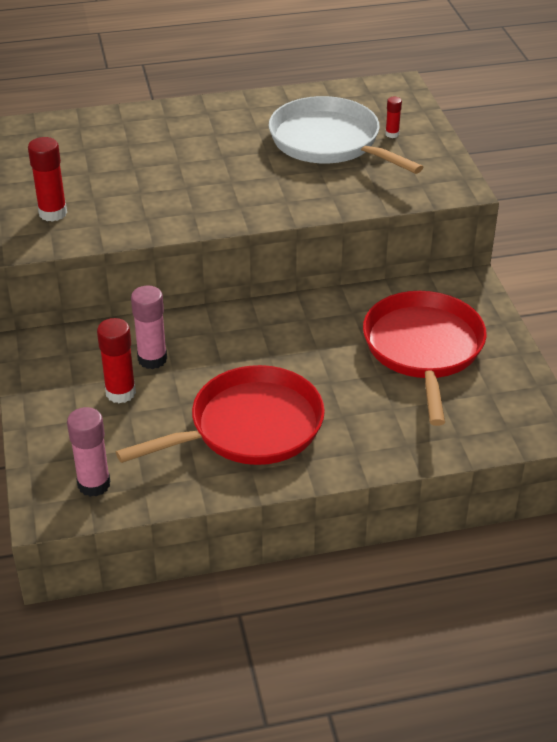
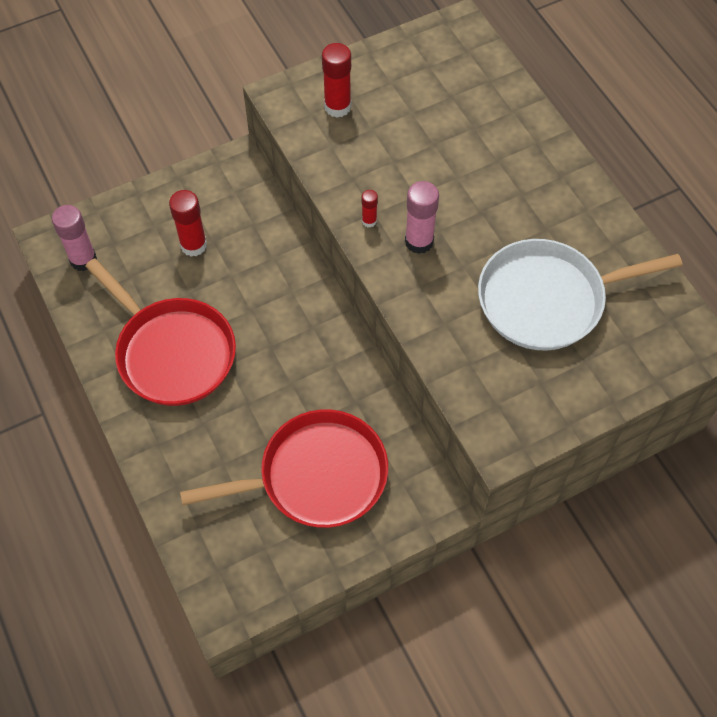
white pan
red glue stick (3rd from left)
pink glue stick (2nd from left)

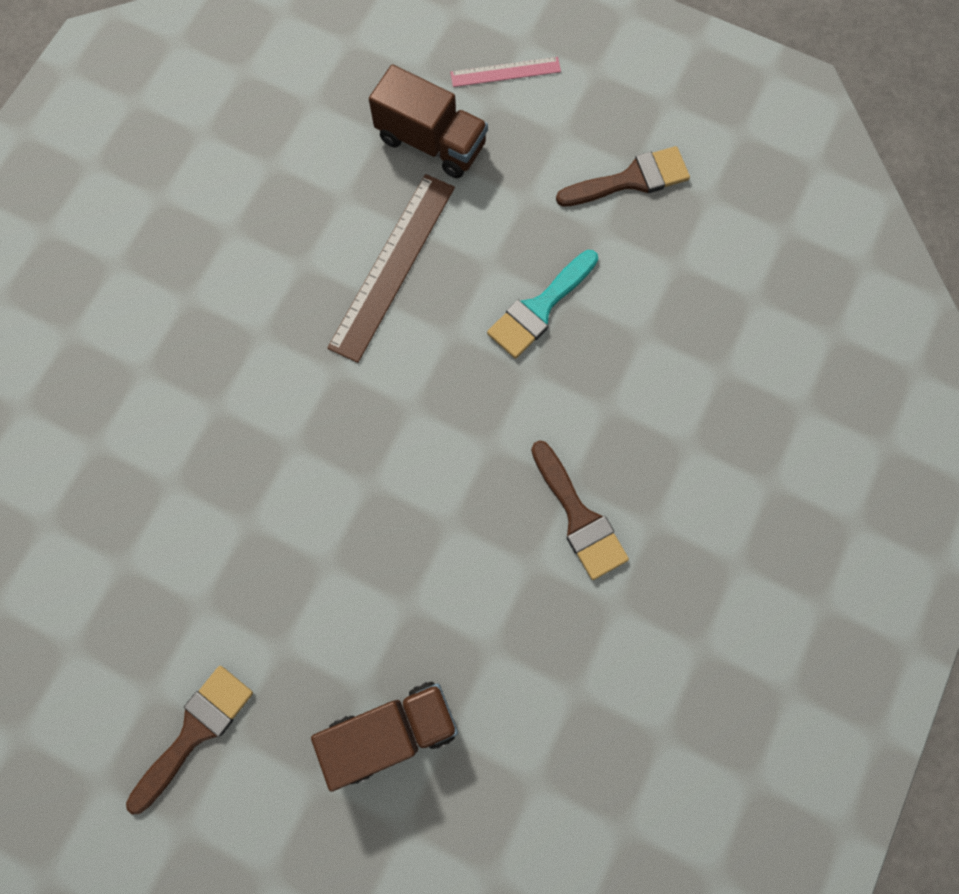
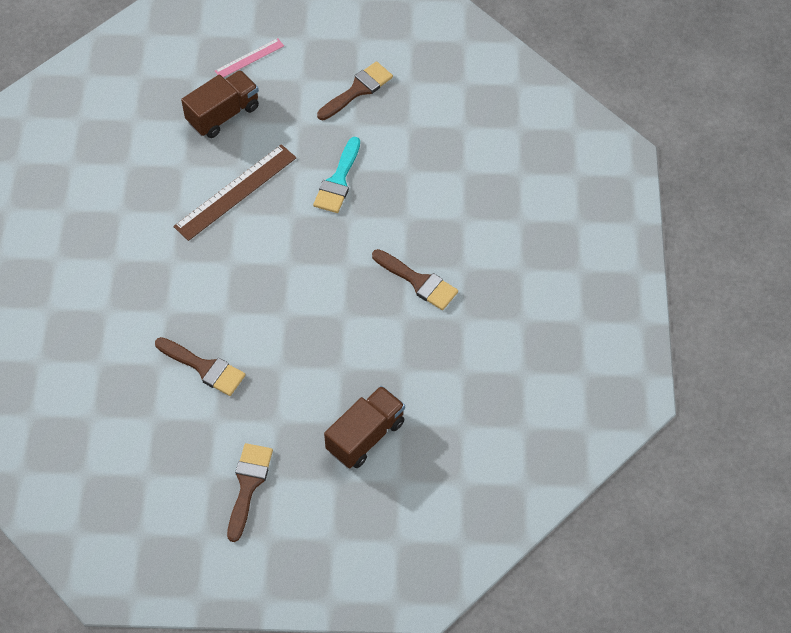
brown truck (1st from left)
brown ruler
brown brush (1st from left)

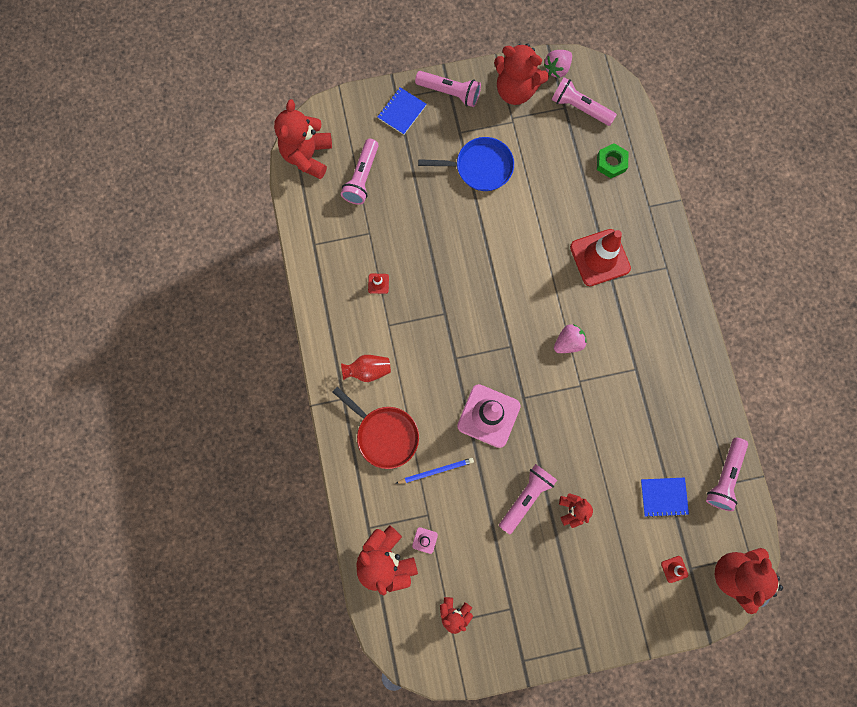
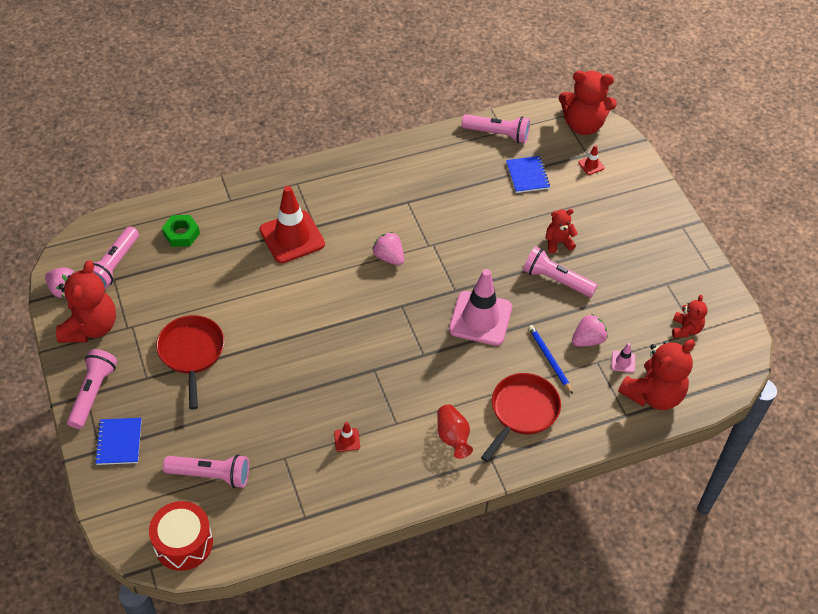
blue notebook (1st from left)
red drum
red pan (1st from left)
pink strawberry (3rd from left)

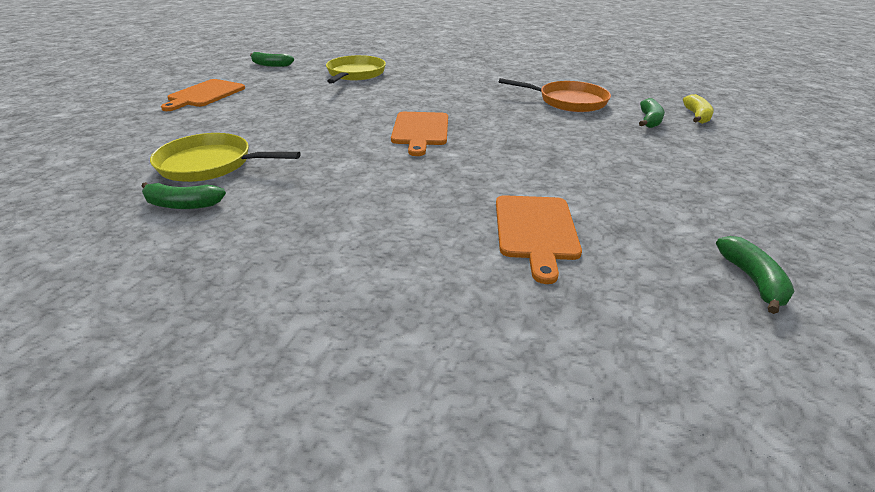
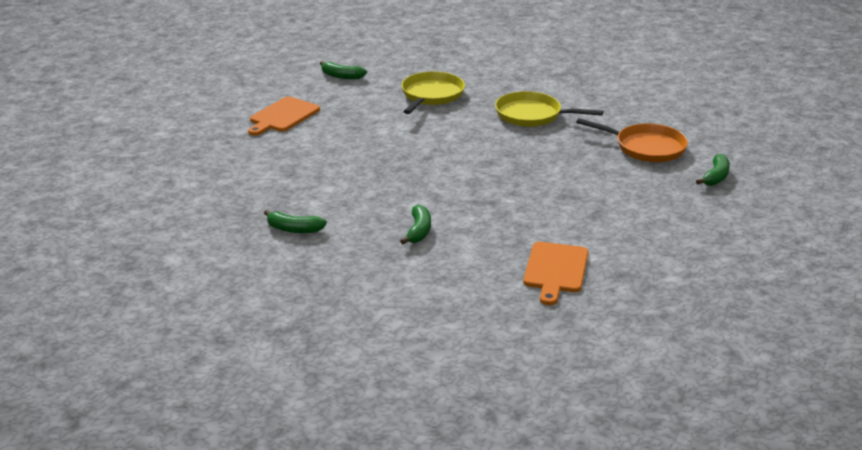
yellow banana
orange cutting board (2nd from left in the first image)
yellow pan (2nd from left)
green banana (3rd from left)

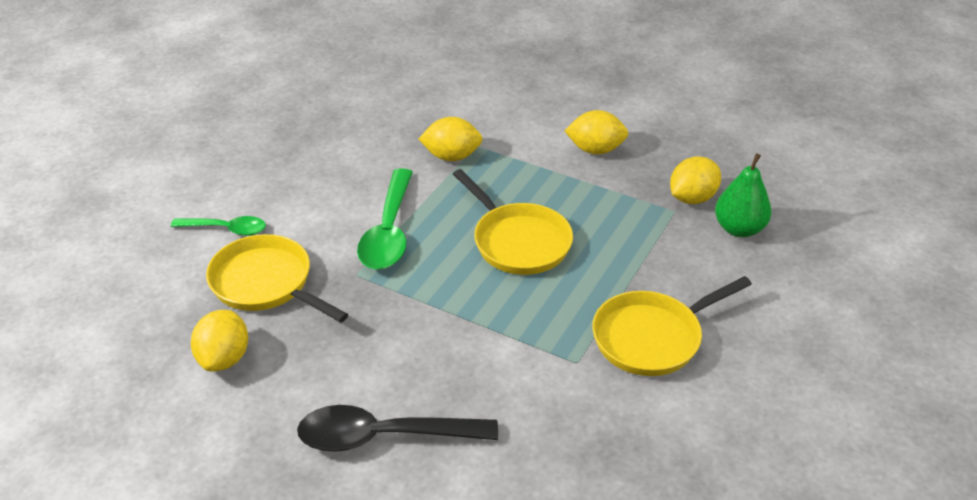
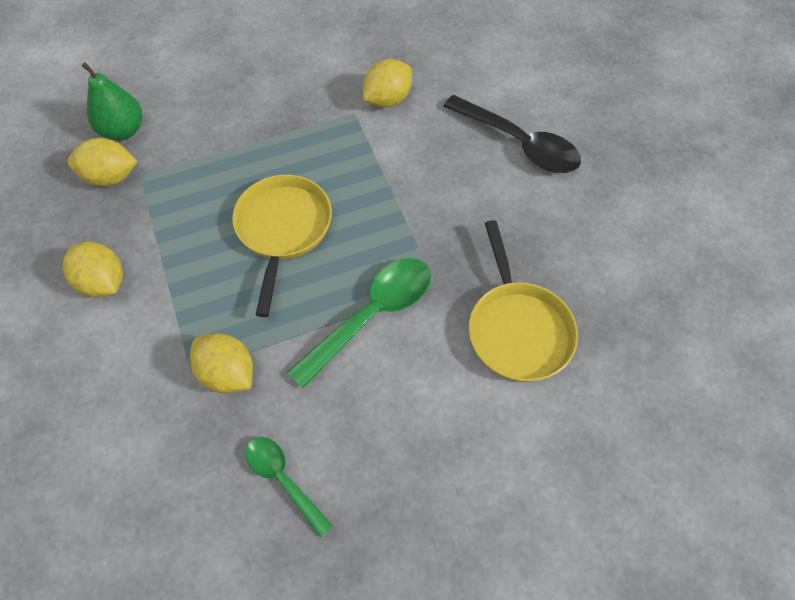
green spoon (1st from left)
yellow pan (3rd from left in the first image)
yellow lemon (4th from left)

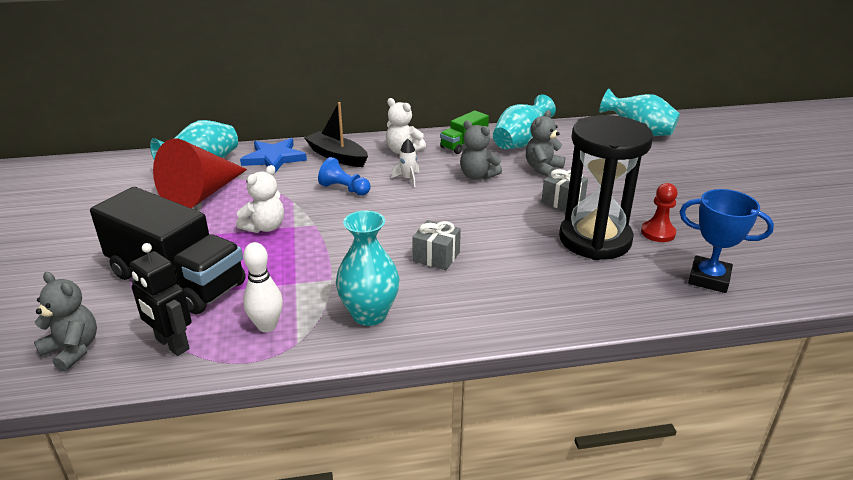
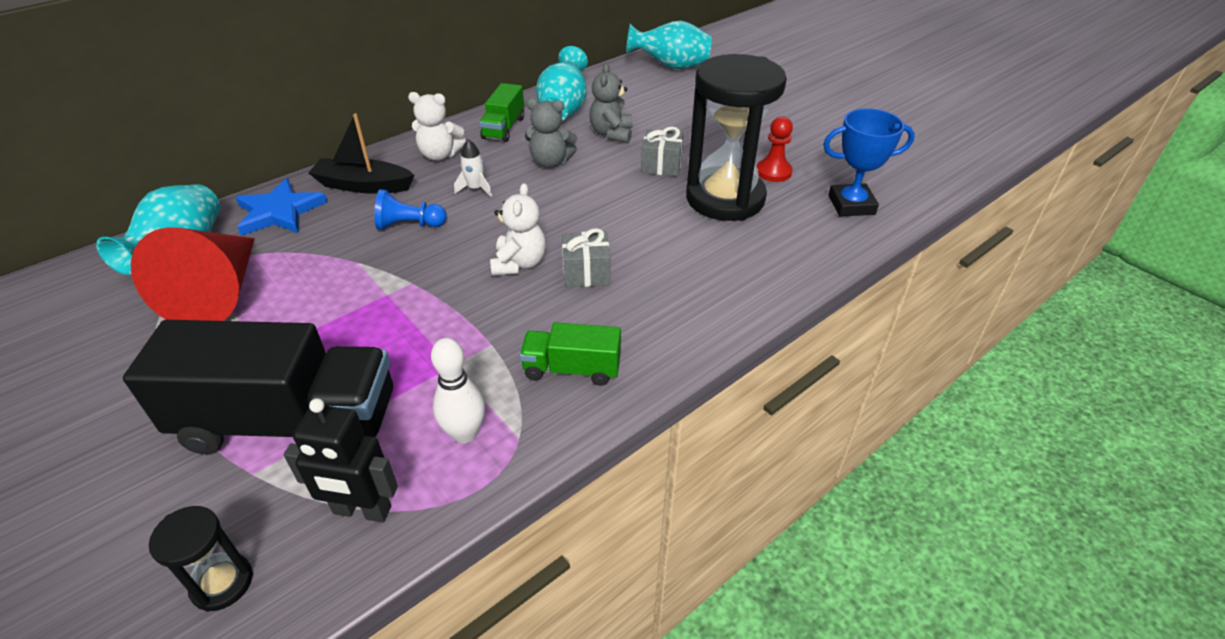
white teddy bear (2nd from left)
green truck (2nd from left)
black hourglass (1st from left)

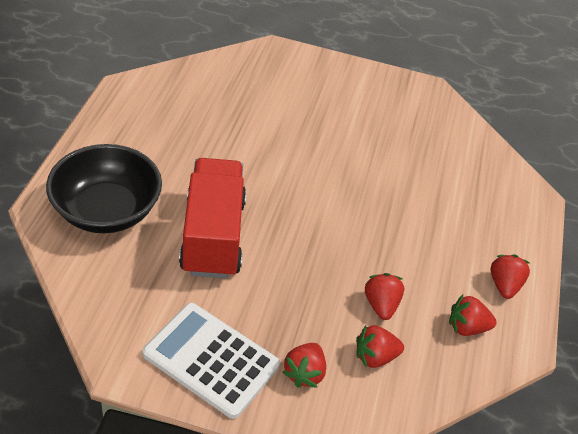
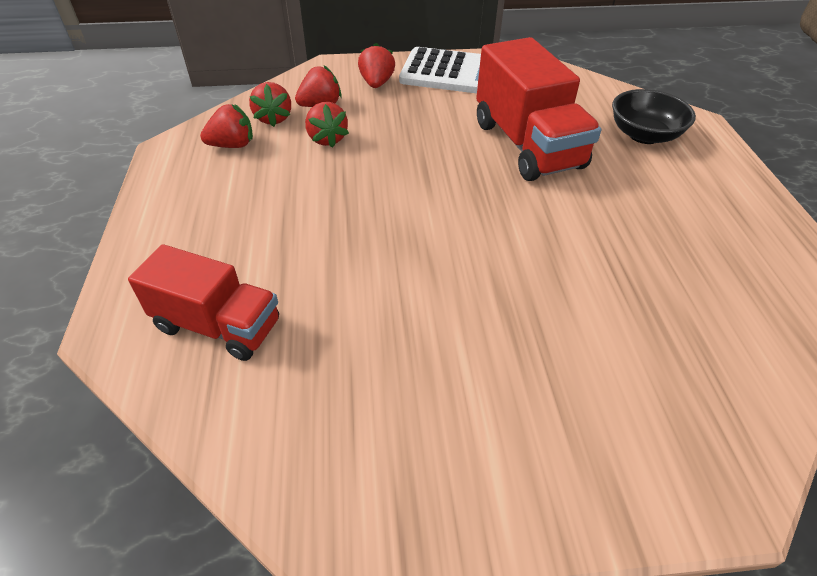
black bowl
red strawberry (2nd from left)
red truck (1st from left)

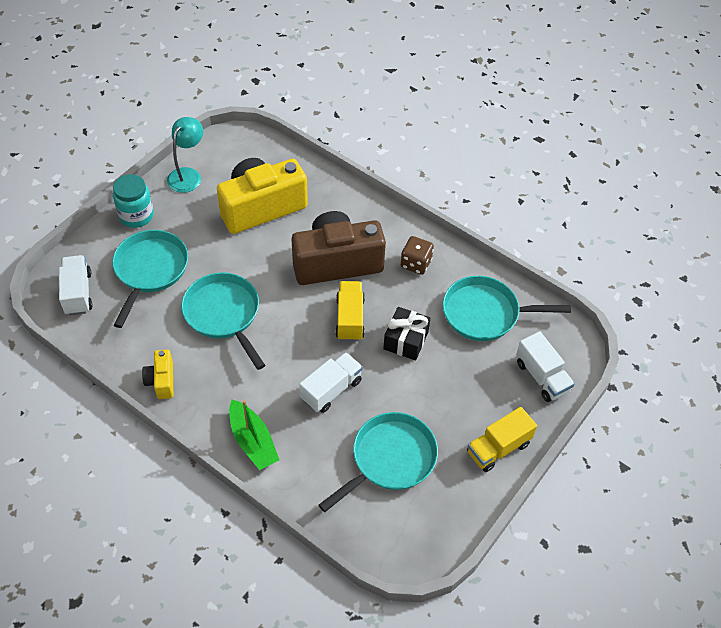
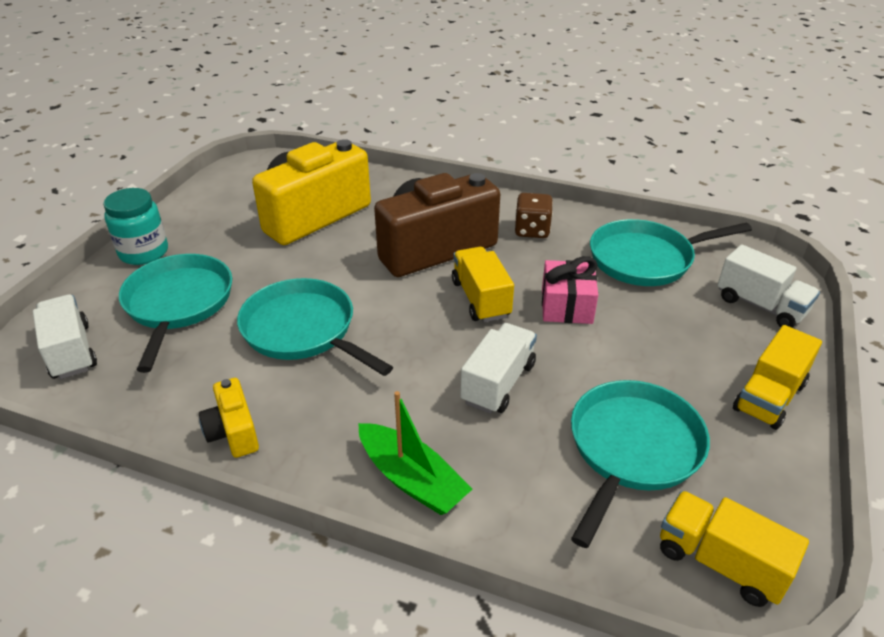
turquoise lamp
pink gift
yellow truck (2nd from left)

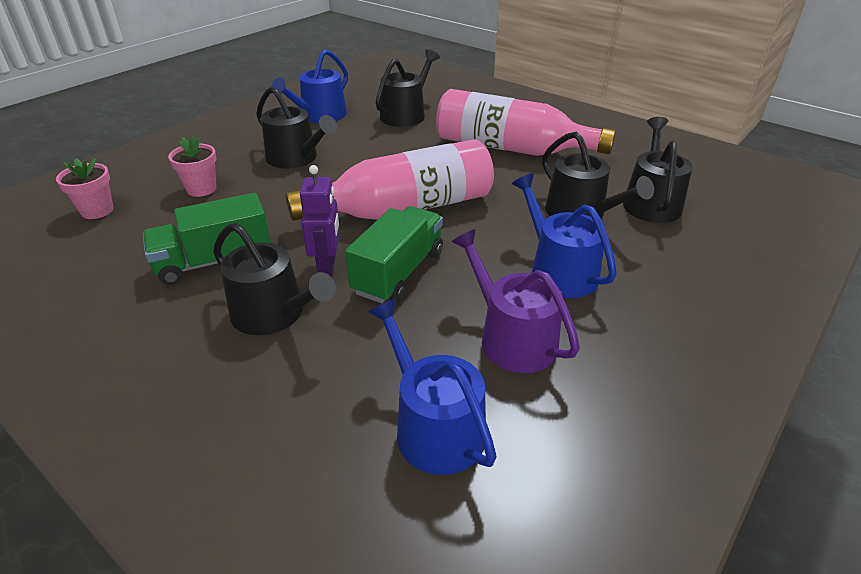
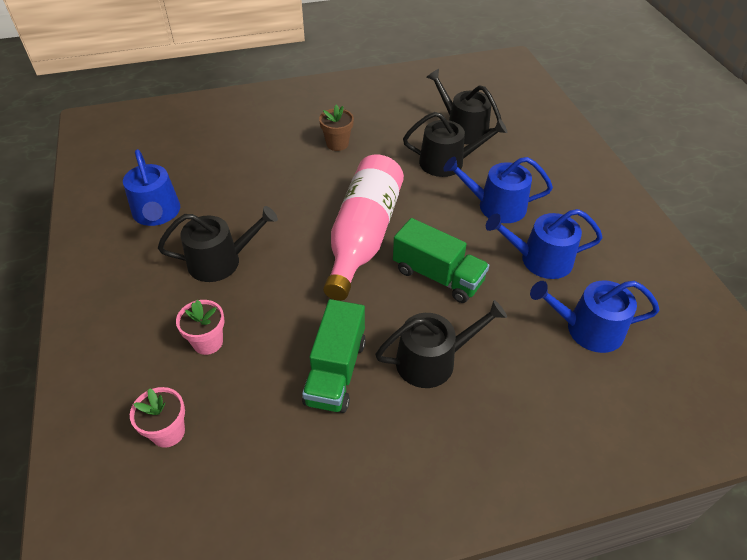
black watering can (3rd from left in the first image)
brown flower pot
purple robot
green truck (2nd from left)
blue watering can (3rd from left)

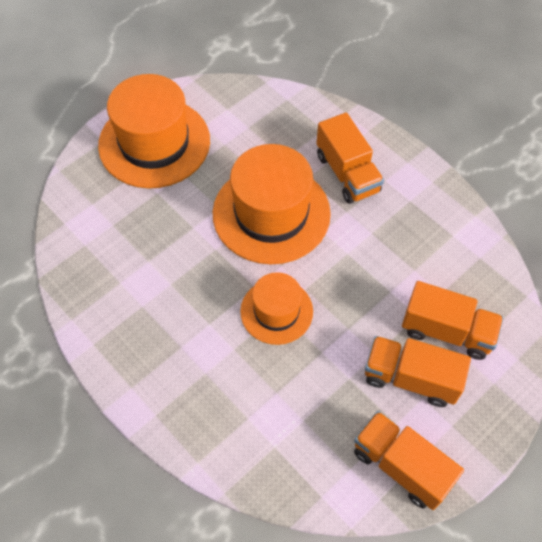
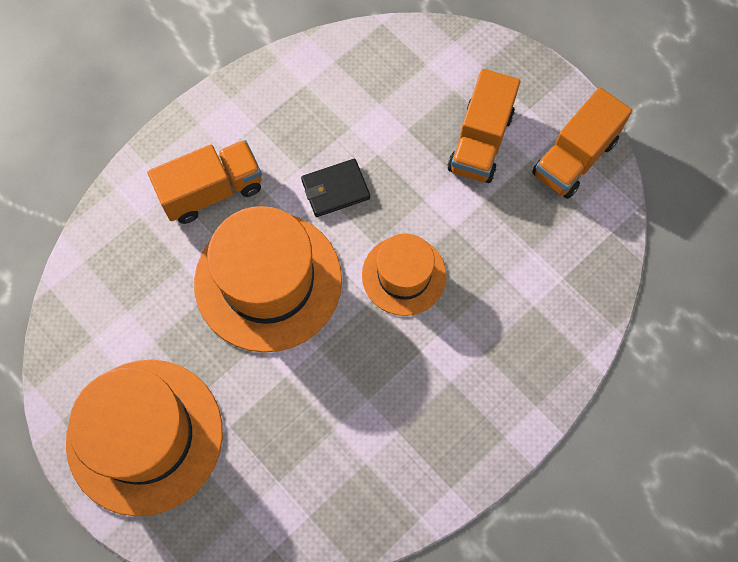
orange truck (4th from left in the first image)
black wallet

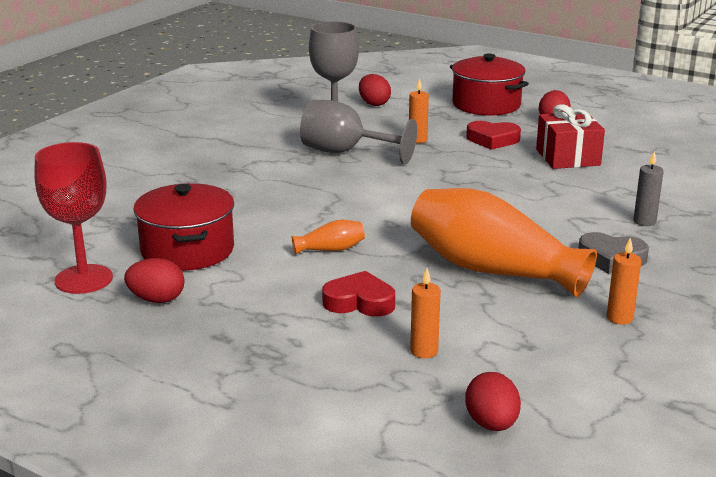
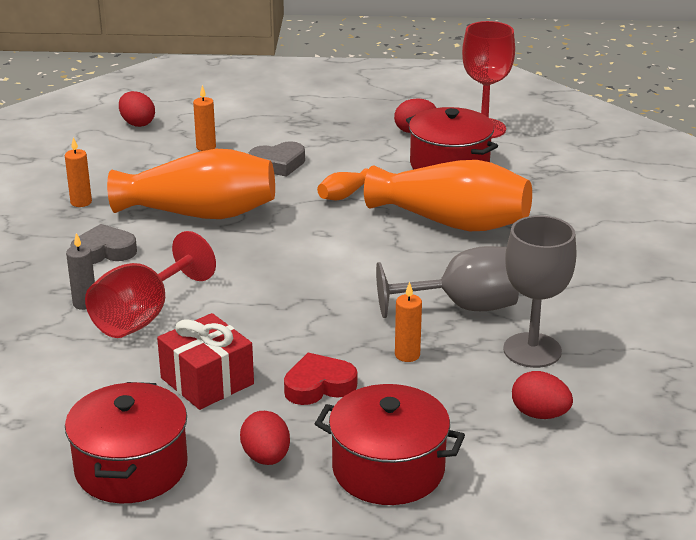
grey heart (2nd from left)
orange vase (3rd from left)
red goblet (1st from left)
red pot (1st from left)

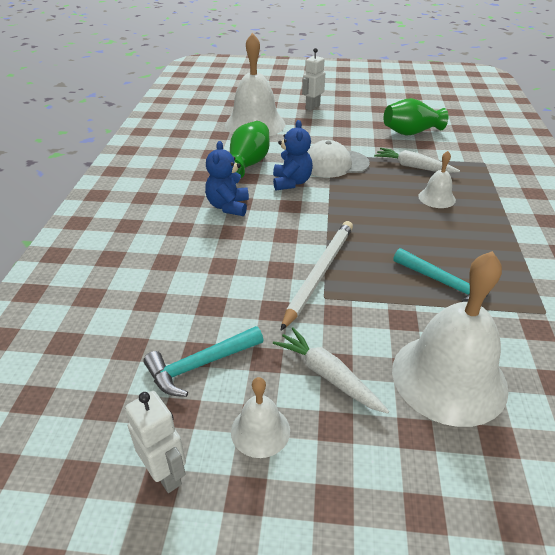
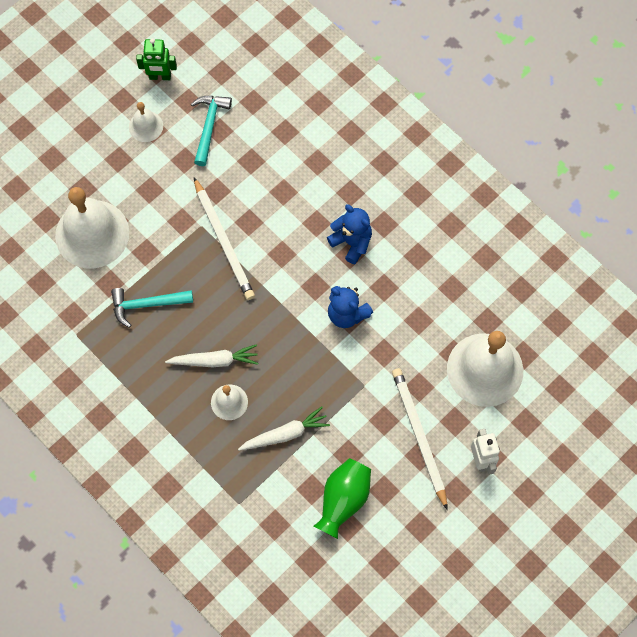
green vase (1st from left in the first image)
white cap
white carrot (1st from left)
green robot
white pencil (2nd from left)

